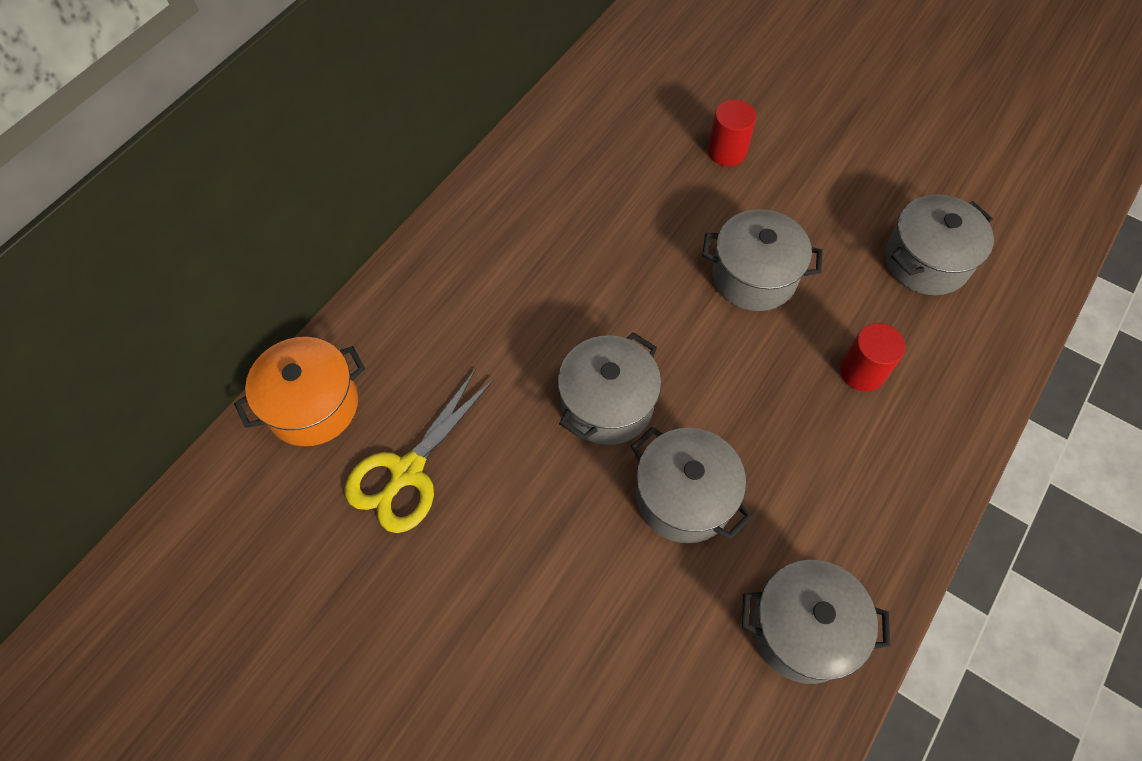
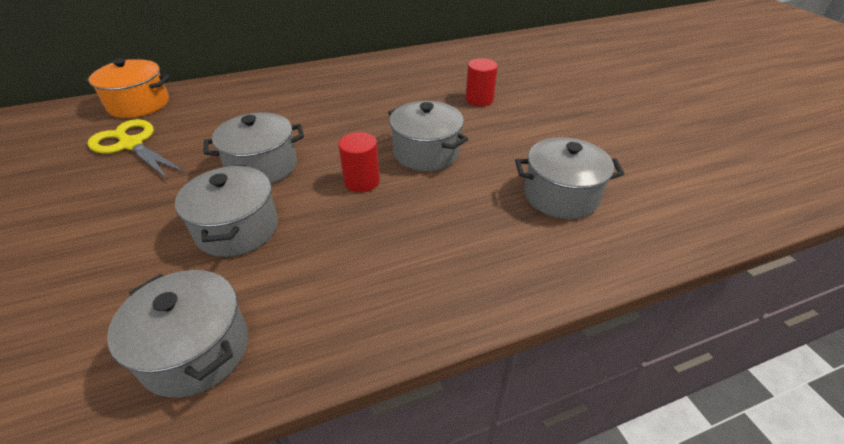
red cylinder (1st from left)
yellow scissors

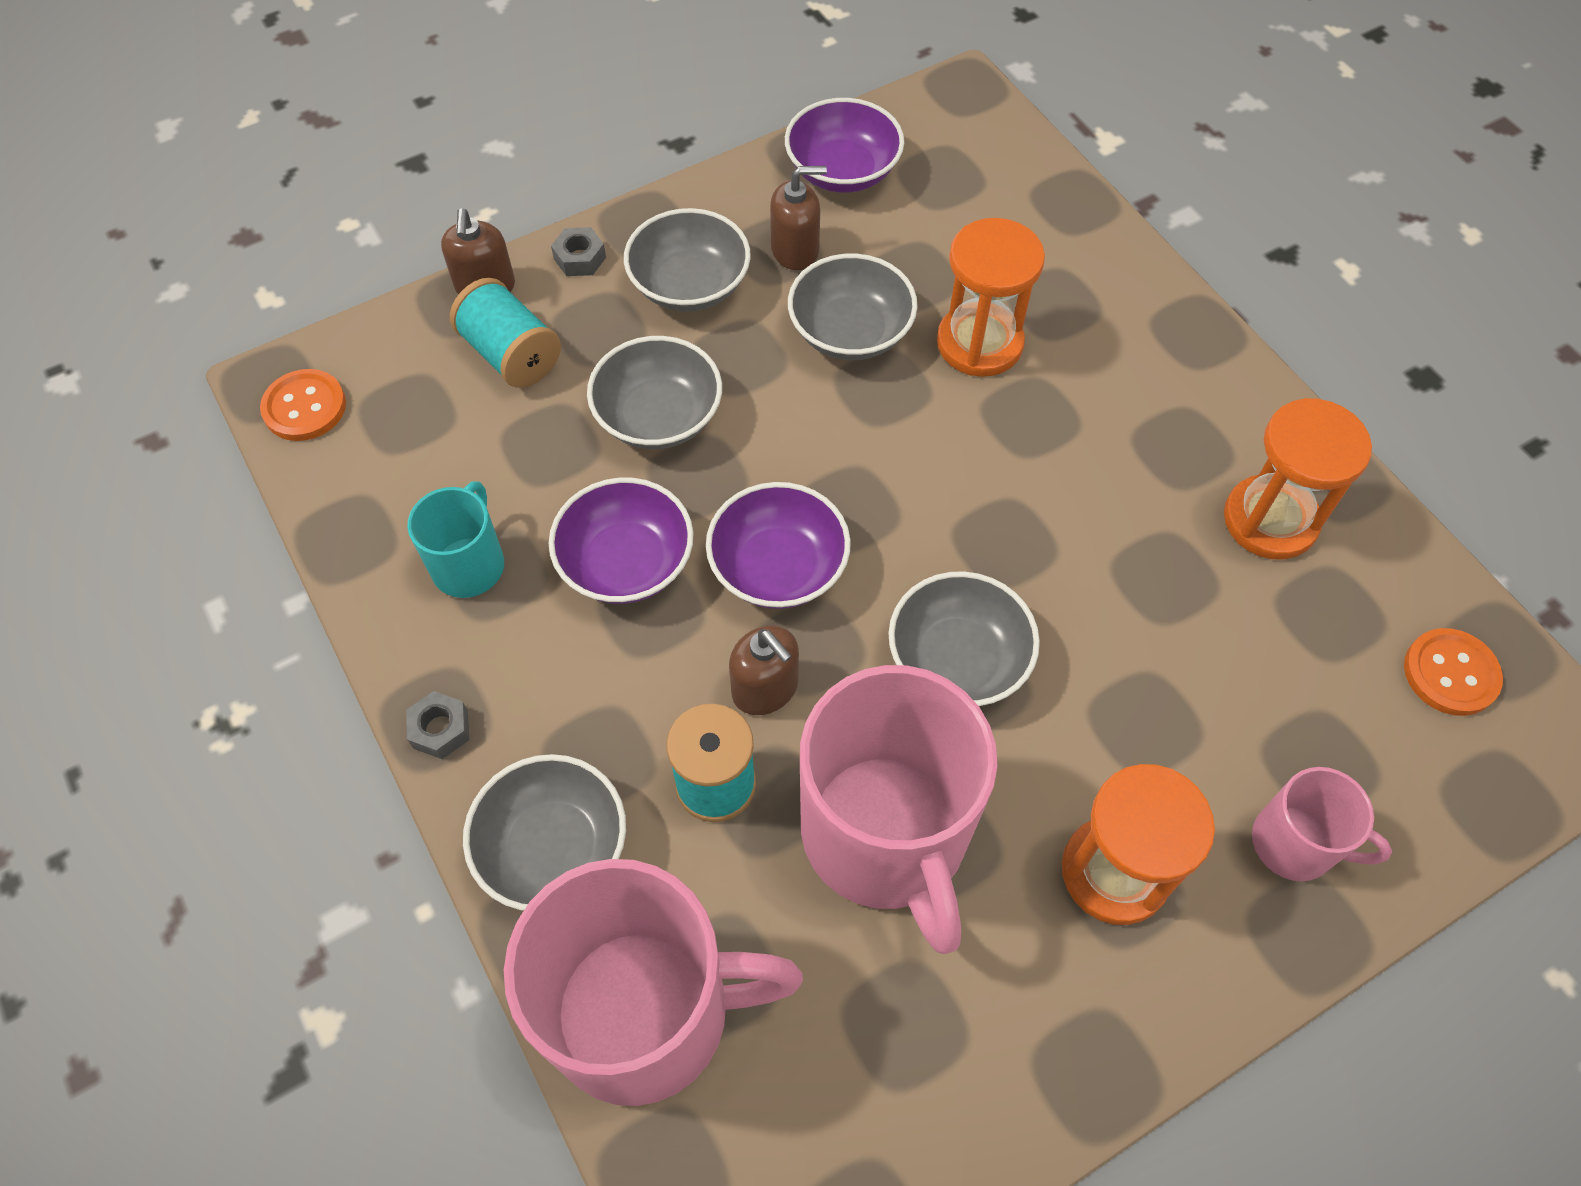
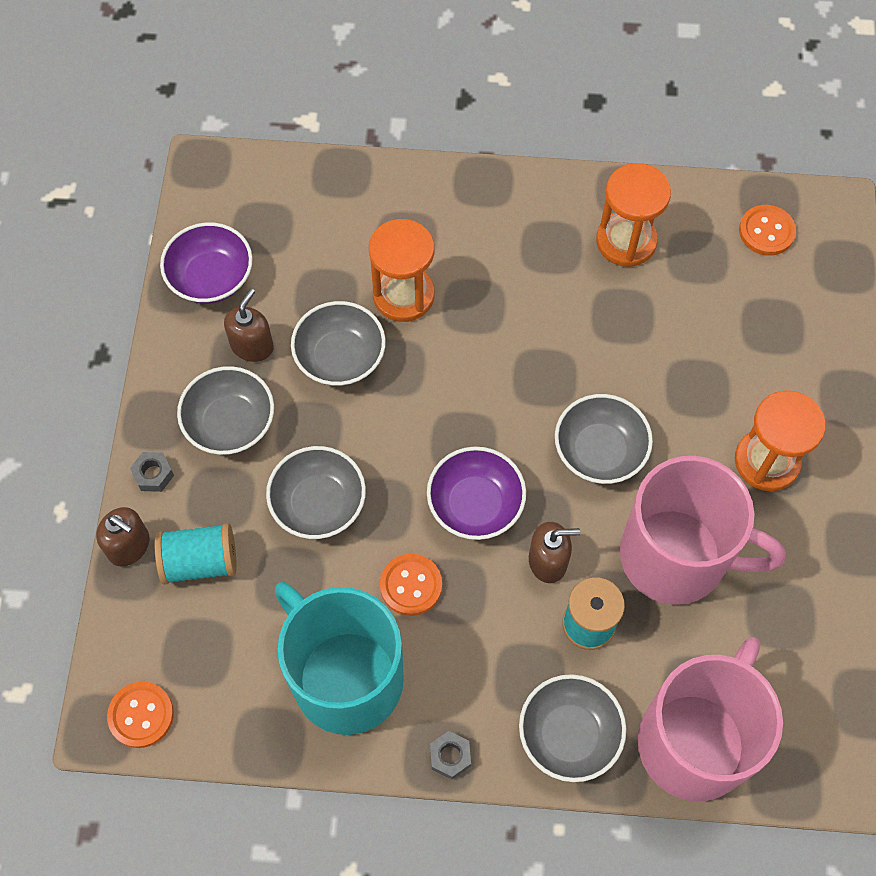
orange button (2nd from left)
turquoise mug
pink mug (3rd from left in the first image)

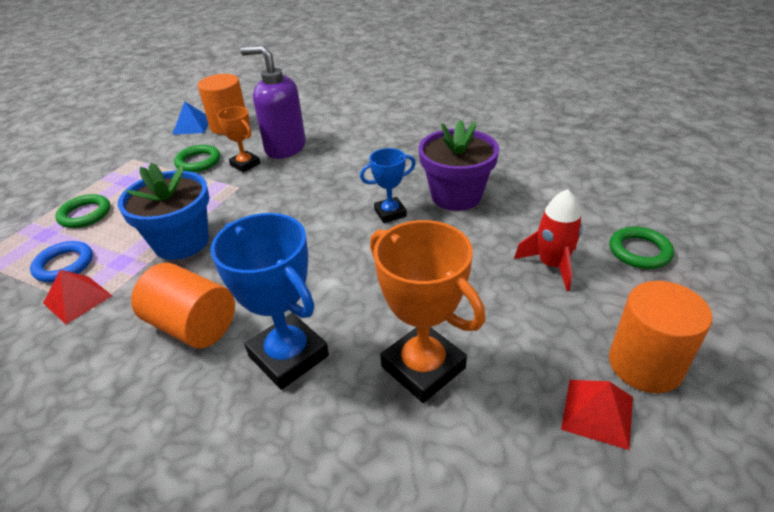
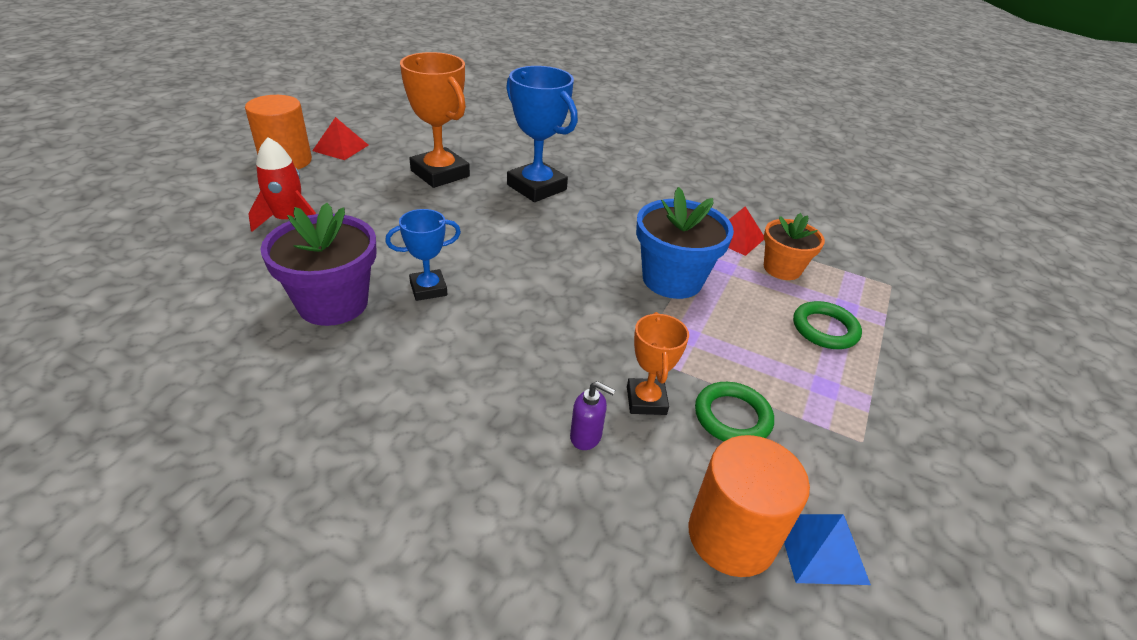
purple soap dispenser
orange trophy (2nd from left)
green ring (3rd from left in the first image)
orange flower pot
orange cylinder (1st from left in the first image)

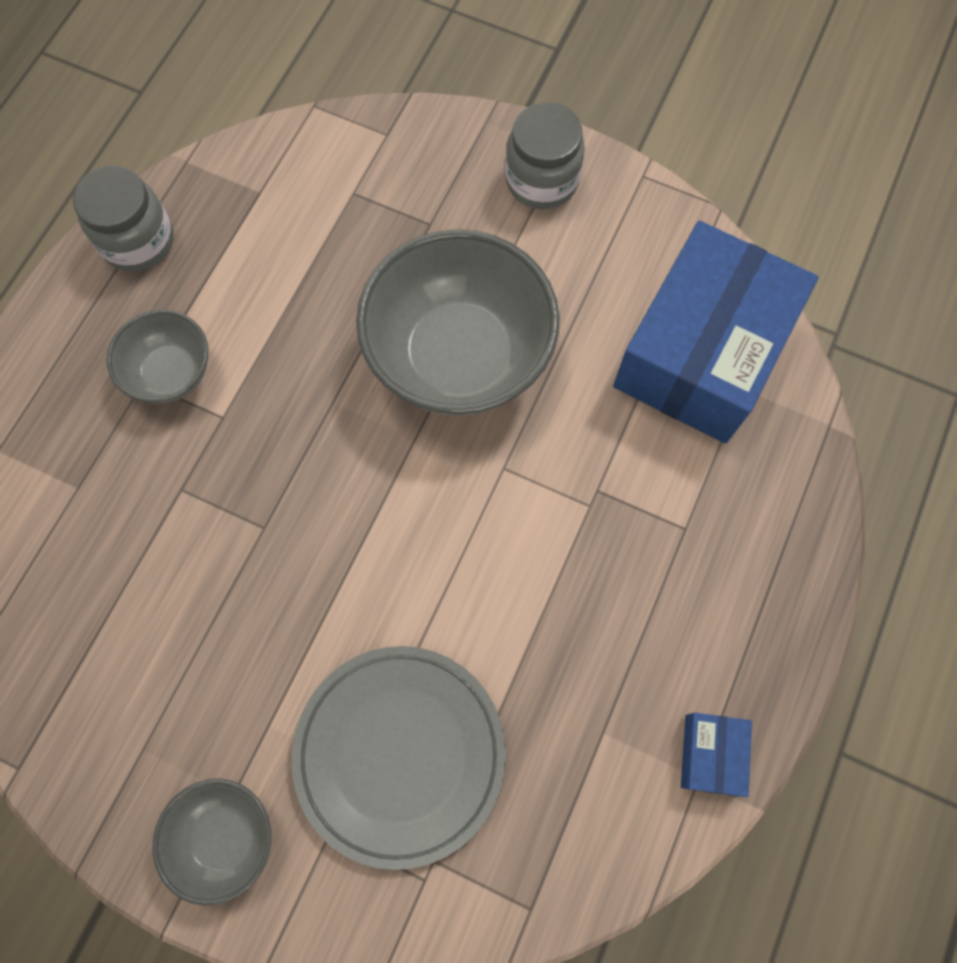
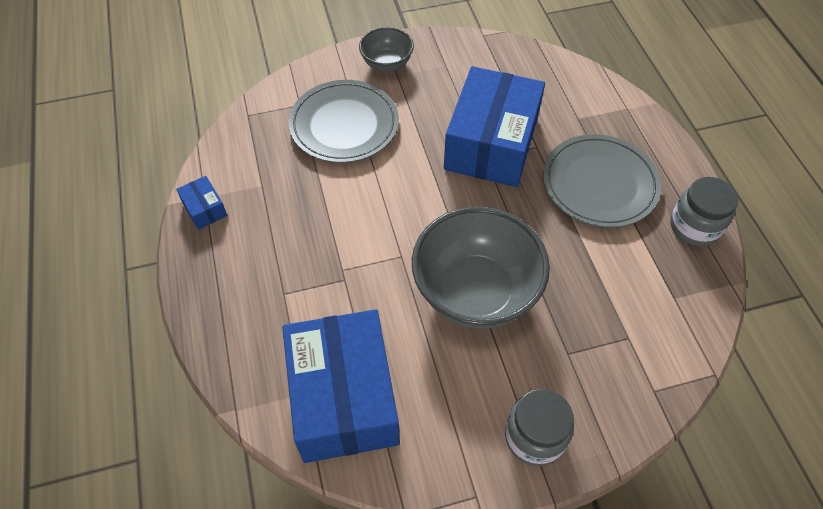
grey plate (2nd from left)
blue box (3rd from left)

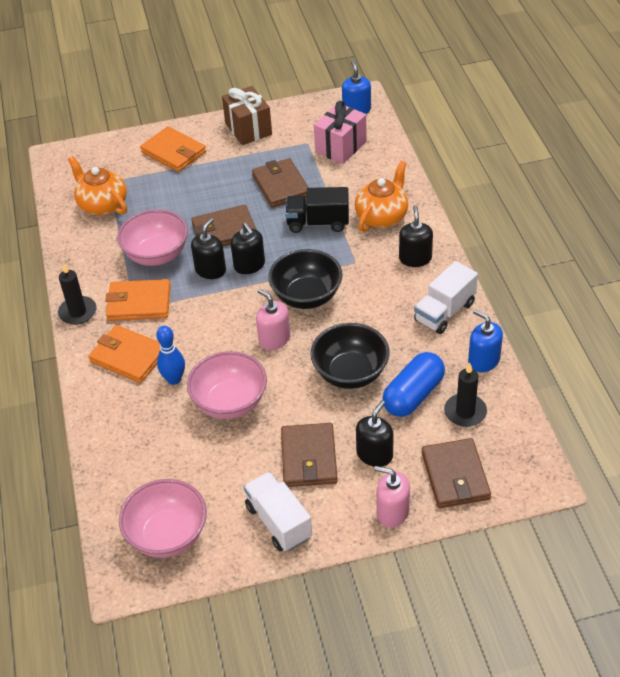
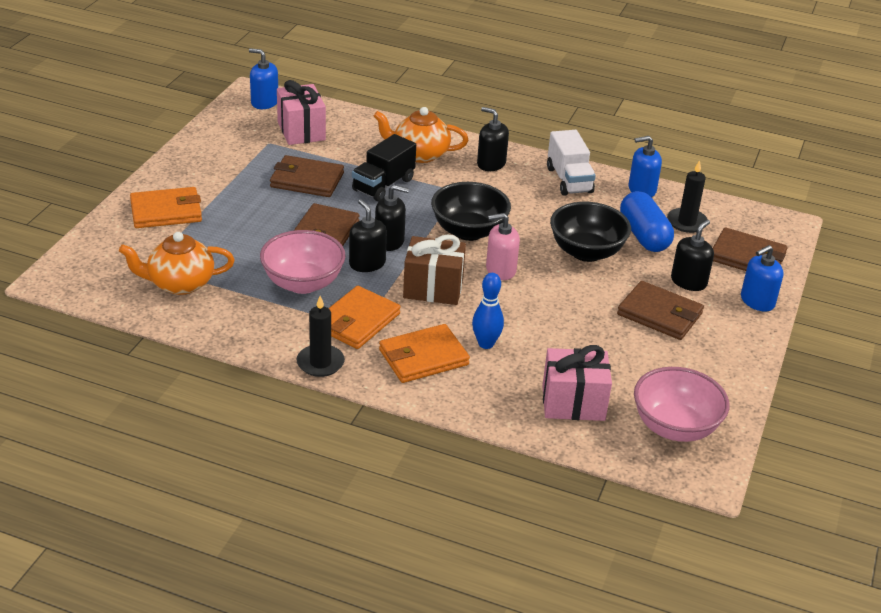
brown gift
orange teapot (2nd from left)
pink bowl (3rd from left in the first image)
black soap dispenser (4th from left)
blue soap dispenser (3rd from left)
white truck (1st from left in the first image)
pink gift (2nd from left)

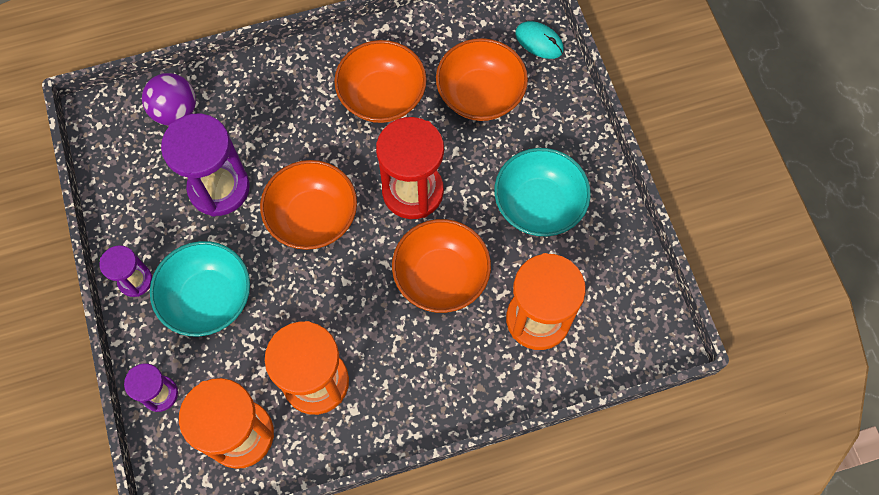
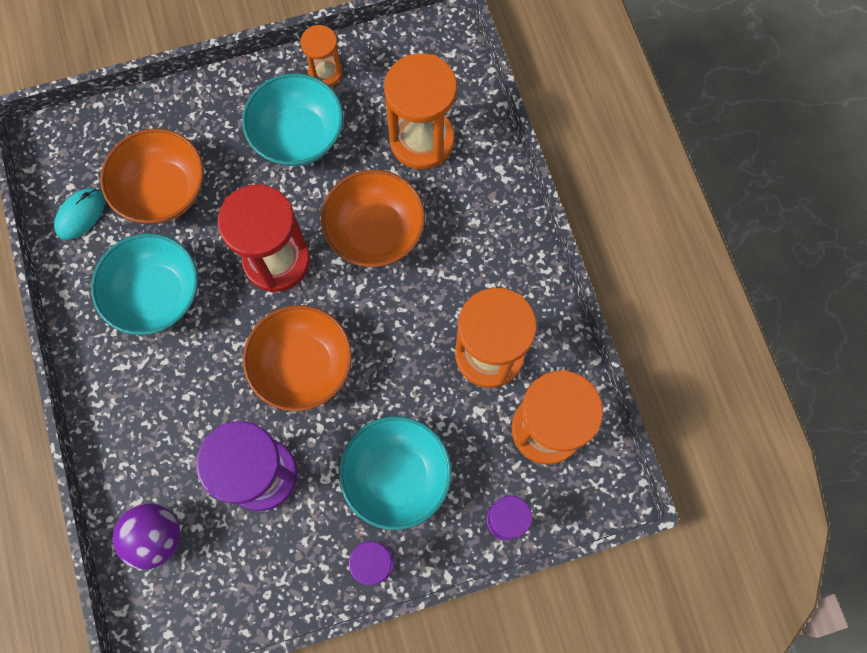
turquoise mouse
turquoise bowl (1st from left)
orange hourglass (1st from left)

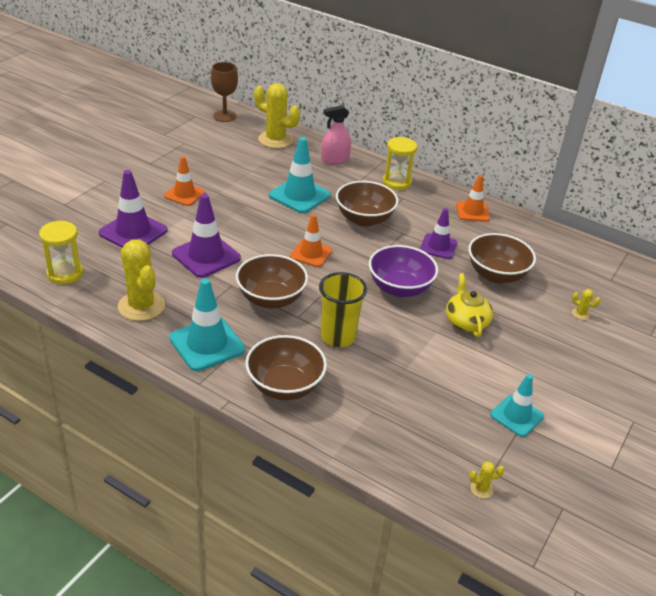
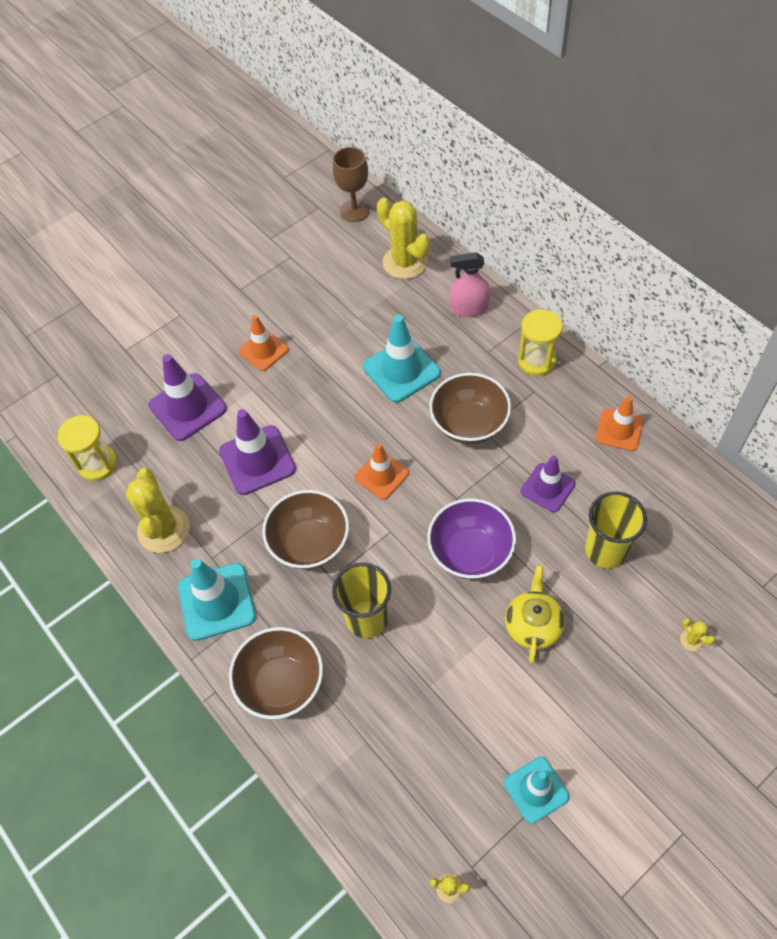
yellow cup (2nd from left)

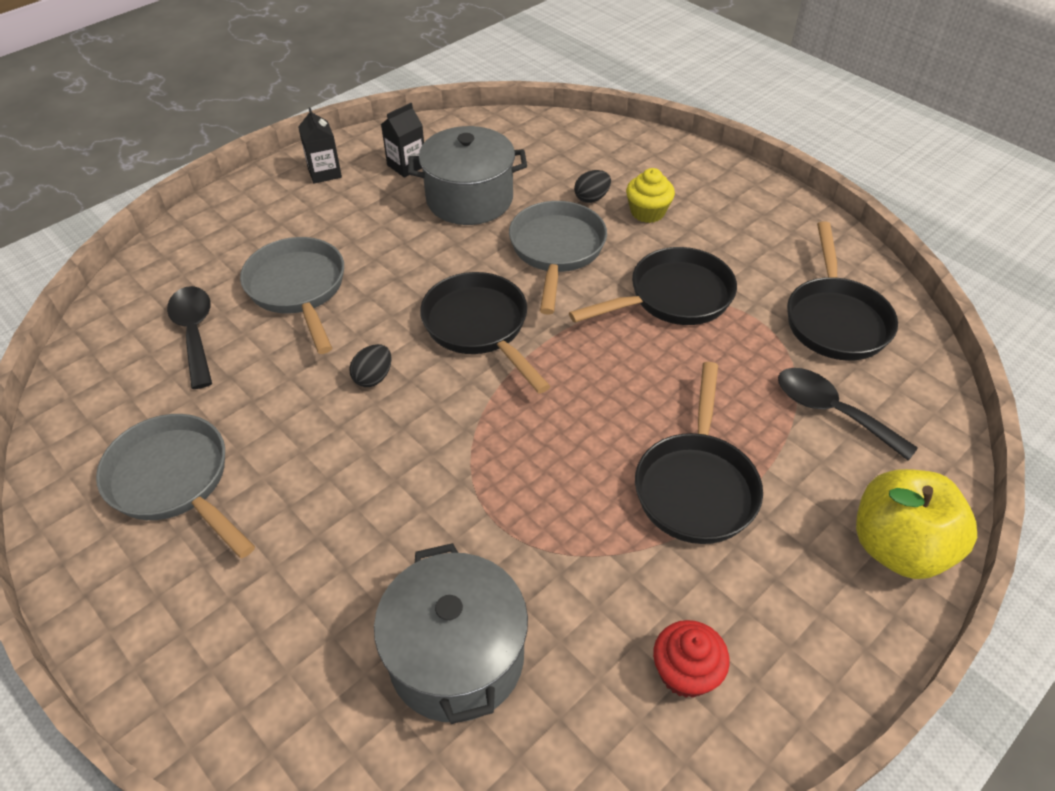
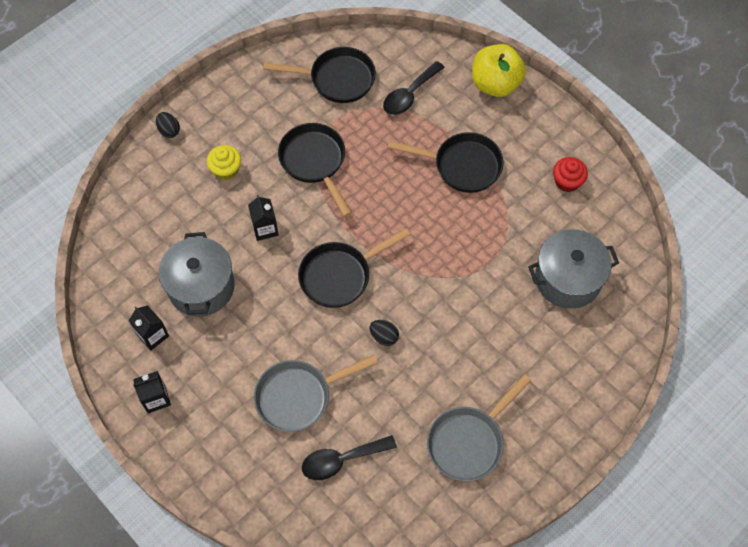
black egg (1st from left)
black carton (3rd from left)

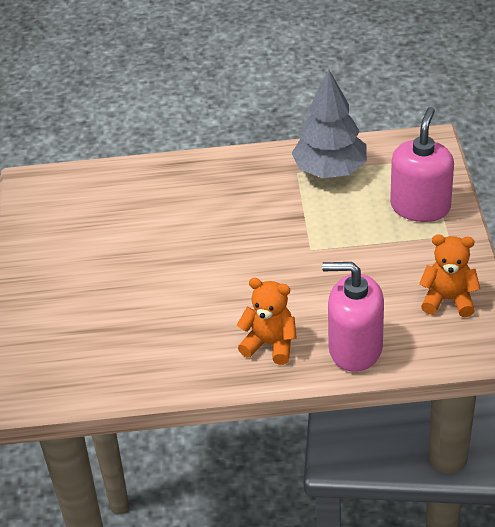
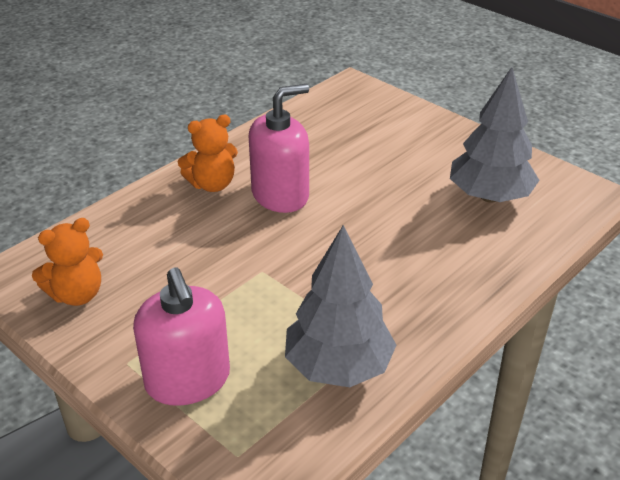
pink soap dispenser (2nd from left)
grey tree (2nd from left)

